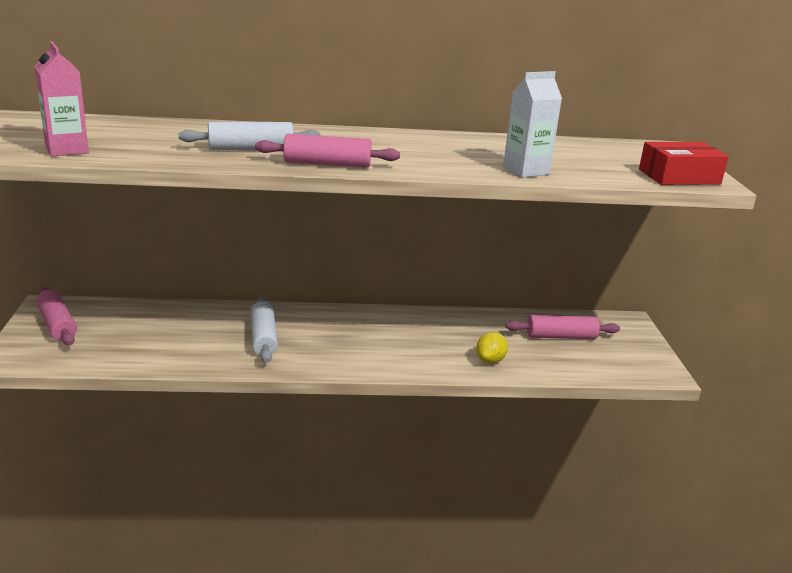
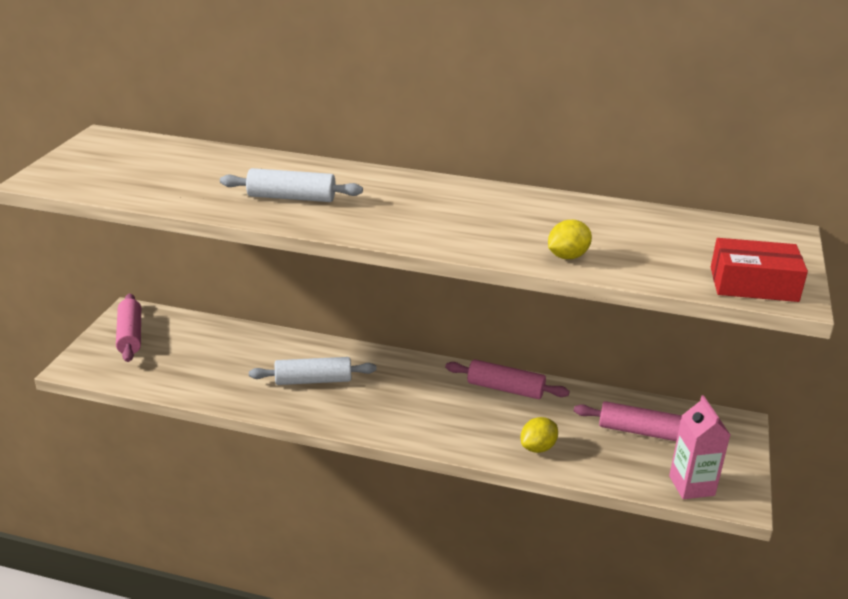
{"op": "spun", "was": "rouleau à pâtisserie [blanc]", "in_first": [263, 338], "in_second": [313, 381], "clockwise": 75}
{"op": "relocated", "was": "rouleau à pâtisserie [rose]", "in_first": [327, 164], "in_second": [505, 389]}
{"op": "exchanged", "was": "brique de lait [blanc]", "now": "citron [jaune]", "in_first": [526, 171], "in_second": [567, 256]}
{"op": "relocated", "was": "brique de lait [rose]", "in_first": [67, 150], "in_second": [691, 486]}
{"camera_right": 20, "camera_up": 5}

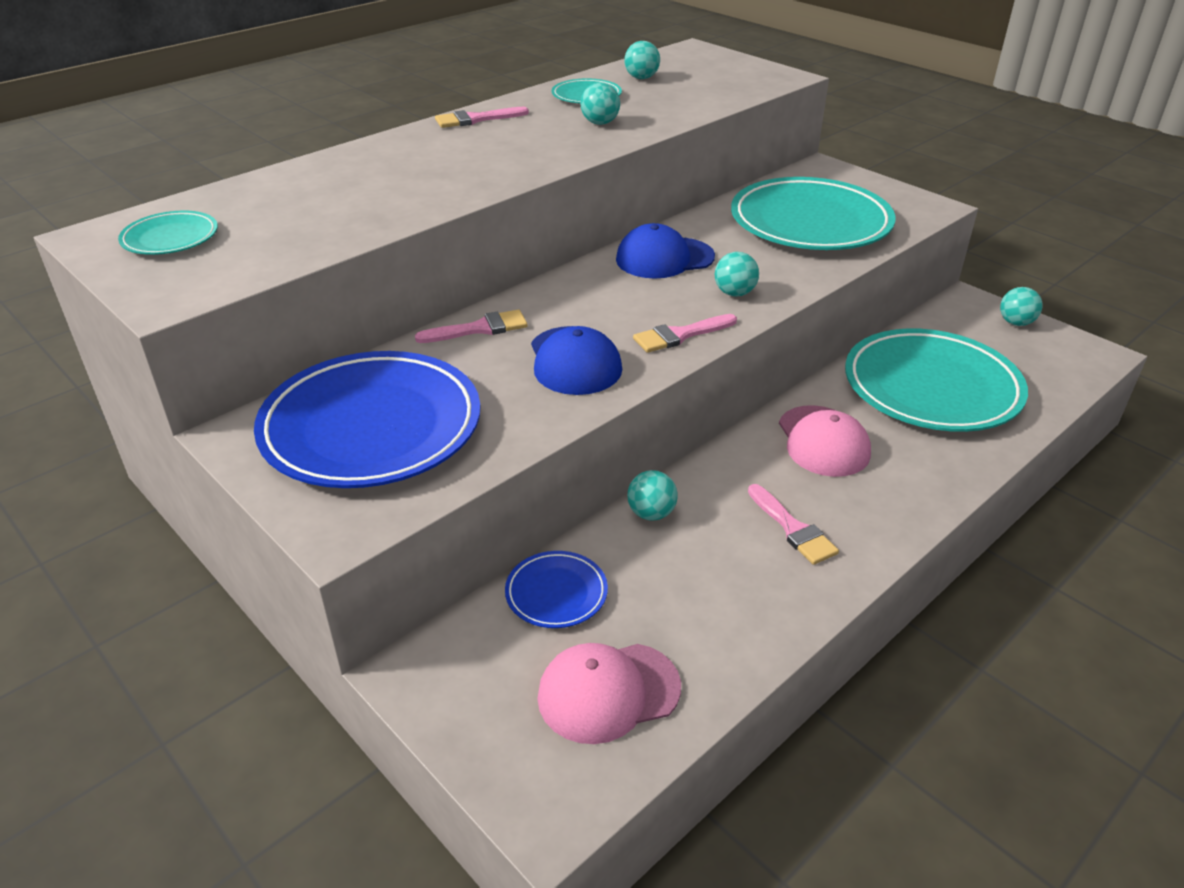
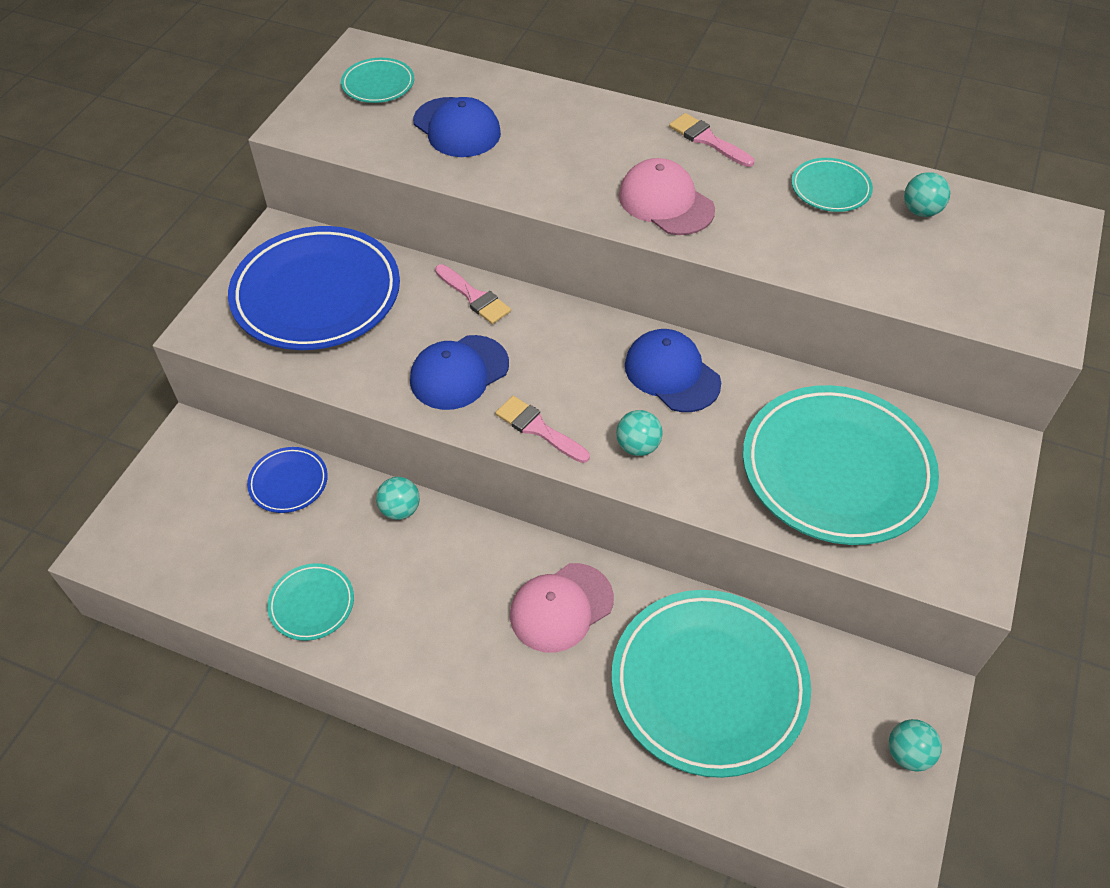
{"op": "appeared", "now": "assiette [turquoise]", "in_second": [312, 604]}
{"op": "appeared", "now": "casquette [bleu]", "in_second": [457, 128]}
{"op": "relocated", "was": "casquette [rose]", "in_first": [608, 692], "in_second": [666, 202]}
{"op": "missing", "was": "balle [turquoise]", "in_first": [600, 123]}
{"op": "missing", "was": "pinceau [rose]", "in_first": [793, 529]}
{"camera_right": 65, "camera_up": 15}

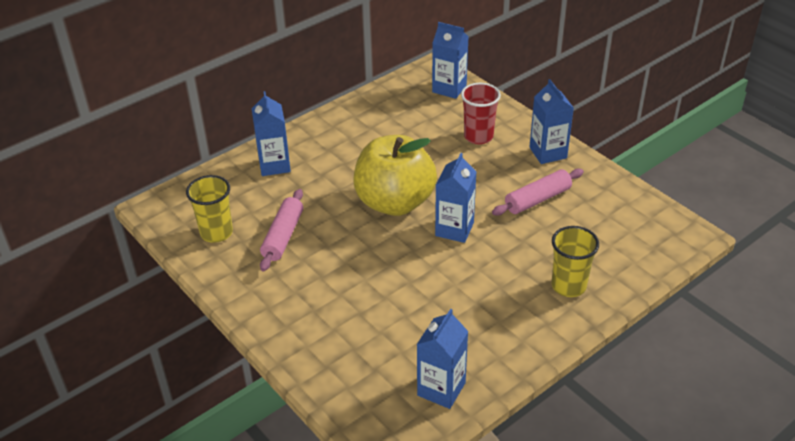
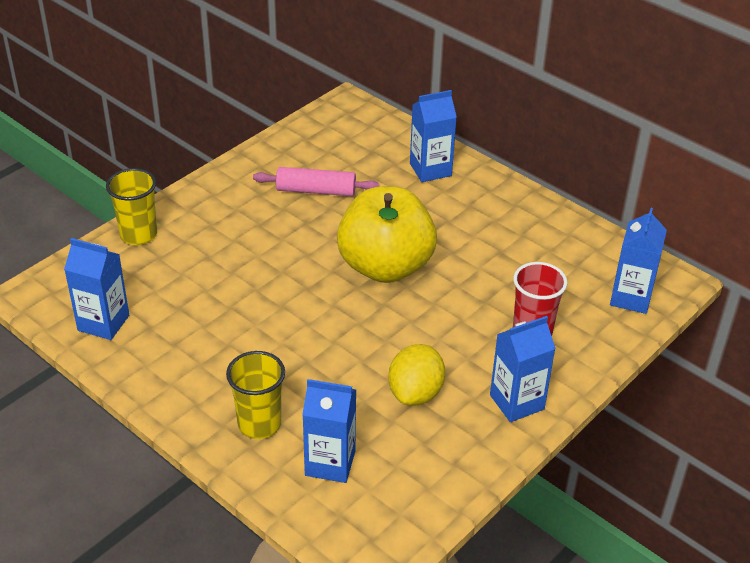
{"op": "relocated", "was": "gobelet [jaune]", "in_first": [216, 232], "in_second": [138, 235]}
{"op": "relocated", "was": "brique de lait [bleu]", "in_first": [454, 229], "in_second": [330, 463]}
{"op": "exchanged", "was": "rouleau à pâtisserie [rose]", "now": "citron [jaune]", "in_first": [537, 199], "in_second": [415, 393]}
{"camera_right": 80, "camera_up": 0}

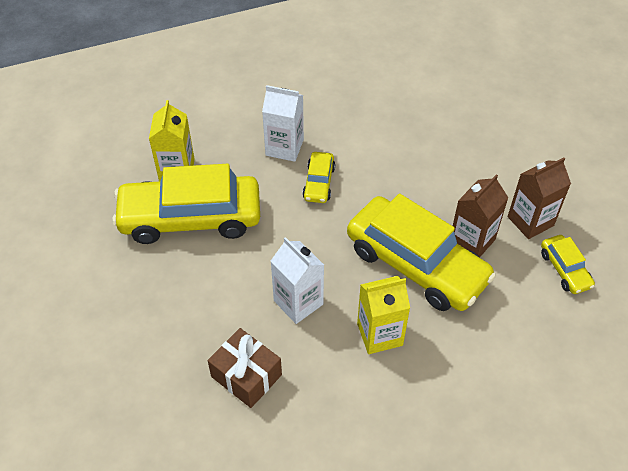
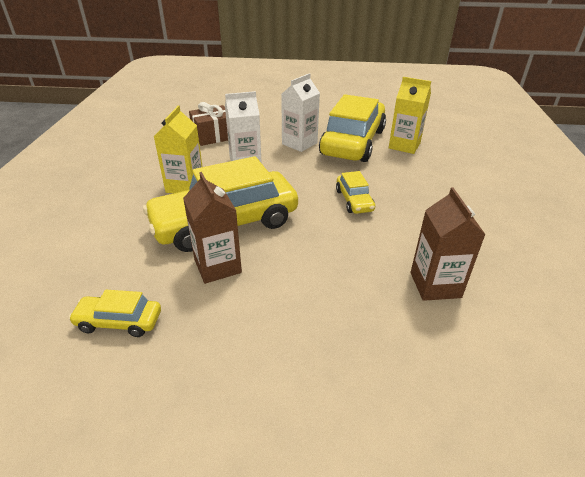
{"op": "relocated", "was": "brique de lait [blanc]", "in_first": [284, 147], "in_second": [299, 143]}
{"op": "spun", "was": "voiture [jaune]", "in_first": [319, 183], "in_second": [354, 200], "clockwise": -135}
{"op": "relocated", "was": "brique de lait [marron]", "in_first": [530, 221], "in_second": [435, 285]}
{"camera_right": 115, "camera_up": -15}

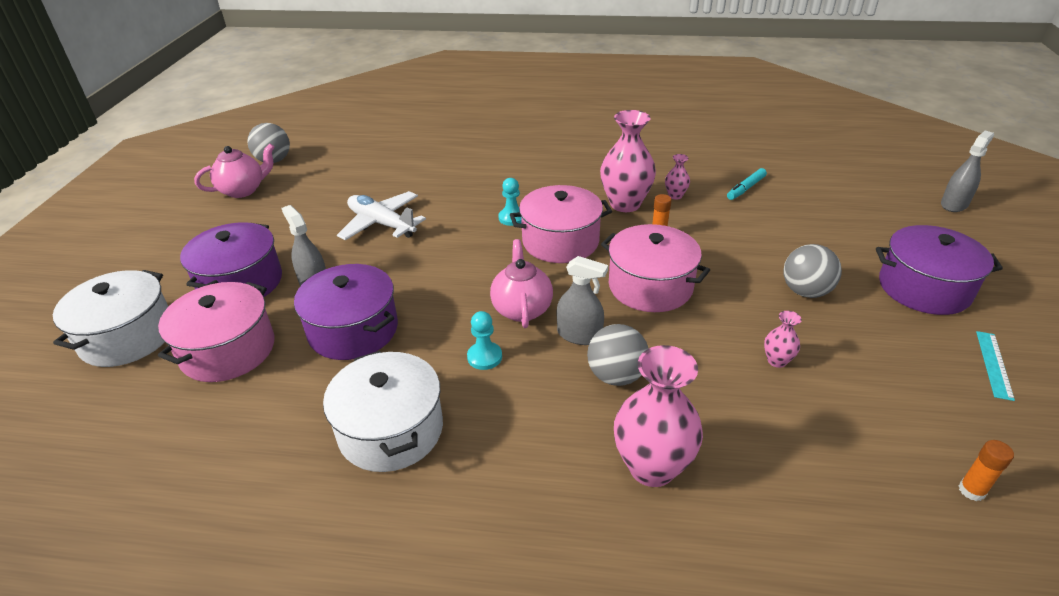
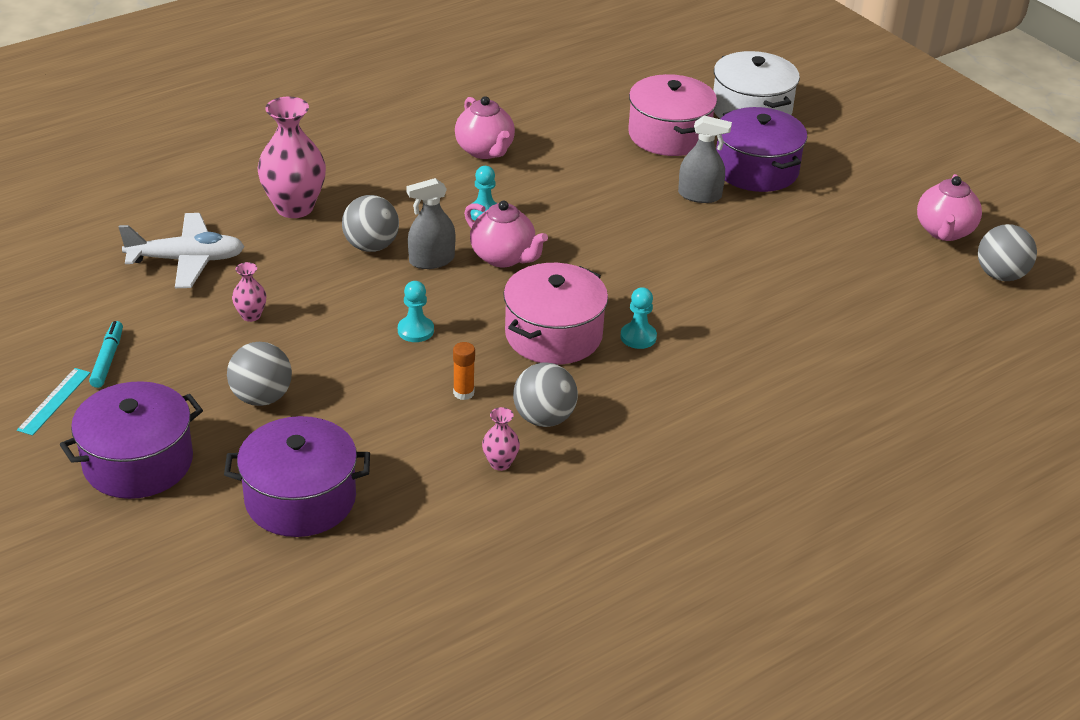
{"op": "spun", "was": "règle [turquoise]", "in_first": [994, 364], "in_second": [54, 401], "clockwise": 45}
{"op": "relocated", "was": "feutre [turquoise]", "in_first": [746, 188], "in_second": [107, 359]}
{"op": "relocated", "was": "avion [blanc]", "in_first": [381, 224], "in_second": [187, 260]}
{"op": "relocated", "was": "marmite [violet]", "in_first": [353, 330], "in_second": [300, 499]}
{"op": "exchanged", "was": "marmite [rose]", "now": "pion [turquoise]", "in_first": [650, 286], "in_second": [415, 330]}
{"op": "exchanged", "was": "marmite [blanc]", "now": "théière [rose]", "in_first": [390, 430], "in_second": [485, 151]}
{"op": "exchanged", "was": "vase [rose]", "now": "balle [gris]", "in_first": [625, 204], "in_second": [544, 418]}
{"op": "missing", "was": "vaporisateur [gris]", "in_first": [954, 204]}
{"op": "missing", "was": "bâton de colle [orange]", "in_first": [971, 490]}
{"camera_right": 135, "camera_up": 0}

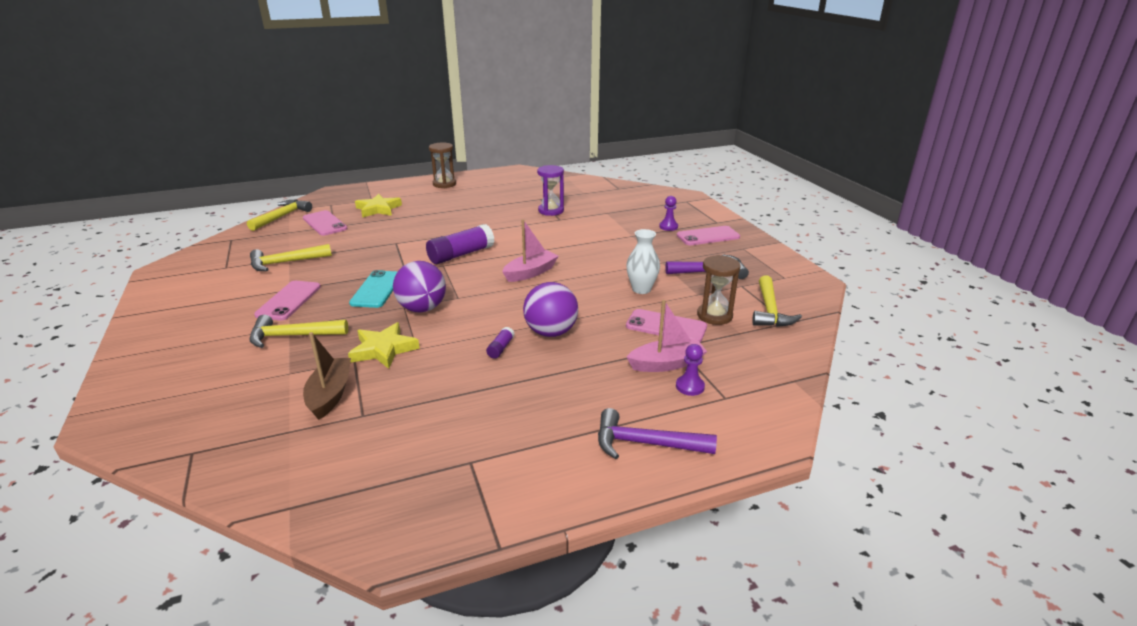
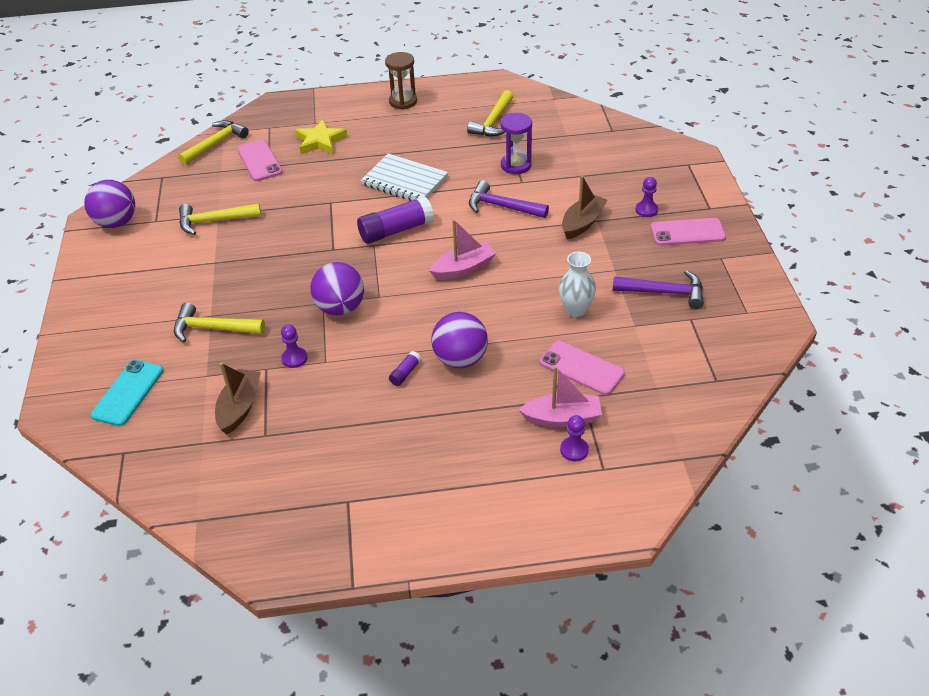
{"op": "appeared", "now": "balle [violet]", "in_second": [116, 222]}
{"op": "relocated", "was": "téléphone [turquoise]", "in_first": [377, 289], "in_second": [128, 393]}
{"op": "exchanged", "was": "étoile [jaune]", "now": "pion [violet]", "in_first": [383, 349], "in_second": [294, 358]}
{"op": "appeared", "now": "carnet [blanc]", "in_second": [404, 181]}
{"op": "relocated", "was": "marteau [jaune]", "in_first": [769, 310], "in_second": [493, 122]}
{"op": "relocated", "was": "marteau [violet]", "in_first": [646, 443], "in_second": [502, 207]}
{"op": "appeared", "now": "bateau [marron]", "in_second": [582, 223]}
{"op": "missing", "was": "téléphone [rose]", "in_first": [289, 301]}
{"op": "missing", "was": "sablier [marron]", "in_first": [714, 316]}
{"camera_right": 15, "camera_up": 15}

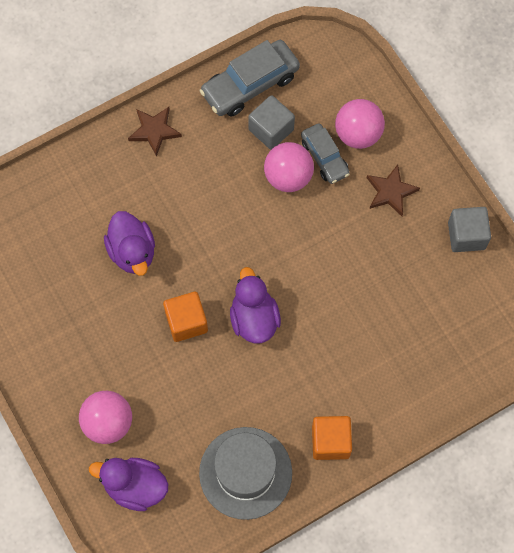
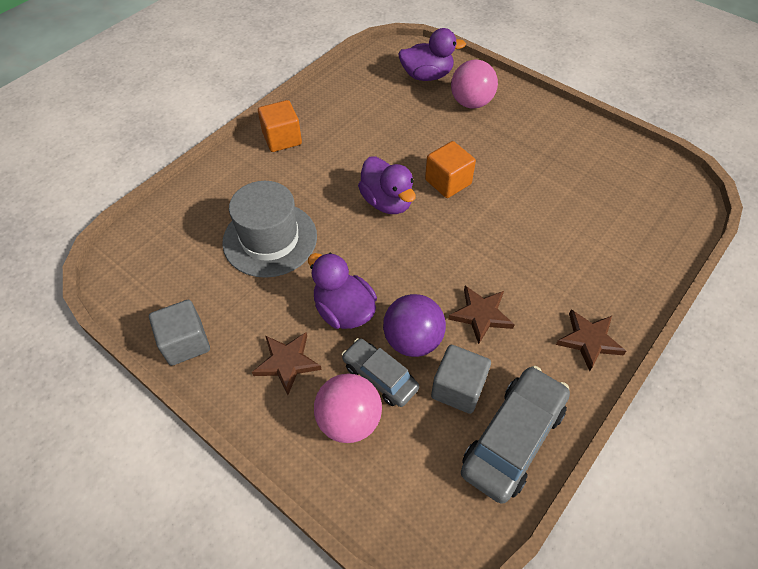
{"op": "relocated", "was": "chapeau [gris]", "in_first": [245, 473], "in_second": [270, 239]}
{"op": "relocated", "was": "canard [violet]", "in_first": [132, 252], "in_second": [344, 311]}
{"op": "colour", "was": "balle [rose]", "now": "balle [violet]", "in_first": [288, 177], "in_second": [413, 340]}
{"op": "appeared", "now": "étoile [marron]", "in_second": [481, 315]}
{"camera_right": 160, "camera_up": -15}

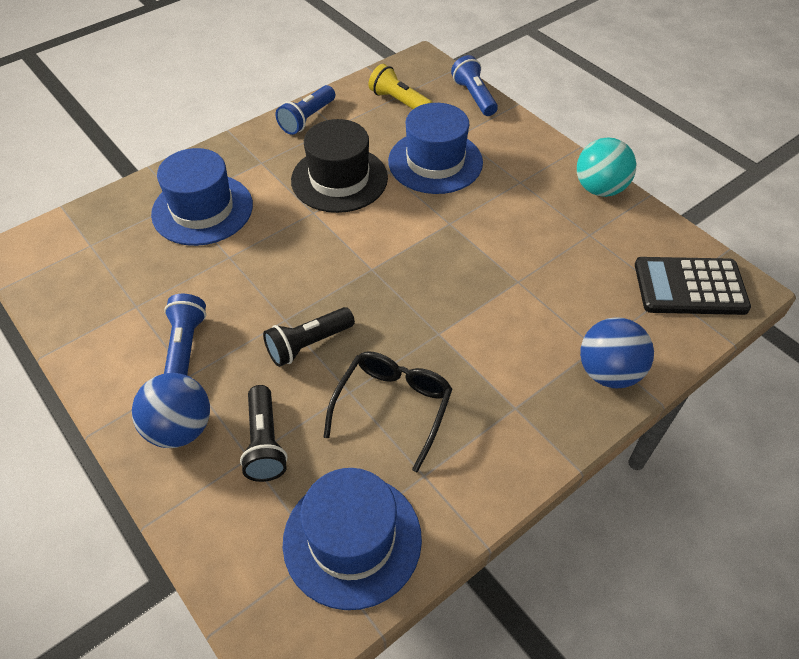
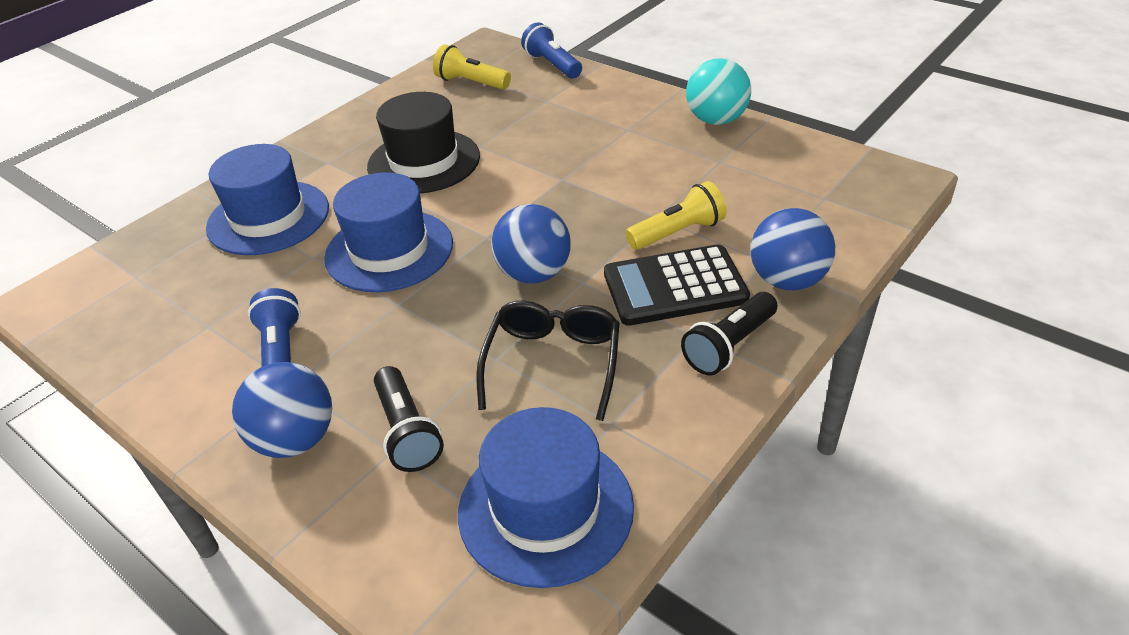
{"op": "relocated", "was": "chapeau [bleu]", "in_first": [435, 162], "in_second": [389, 250]}
{"op": "appeared", "now": "balle [bleu]", "in_second": [534, 274]}
{"op": "relocated", "was": "calculatrice [noir]", "in_first": [690, 287], "in_second": [674, 287]}
{"op": "appeared", "now": "lampe de poche [jaune]", "in_second": [677, 233]}
{"op": "relocated", "was": "lampe de poche [noir]", "in_first": [308, 344], "in_second": [729, 346]}
{"op": "missing", "was": "lampe de poche [bleu]", "in_first": [307, 119]}
{"camera_right": -10, "camera_up": -10}

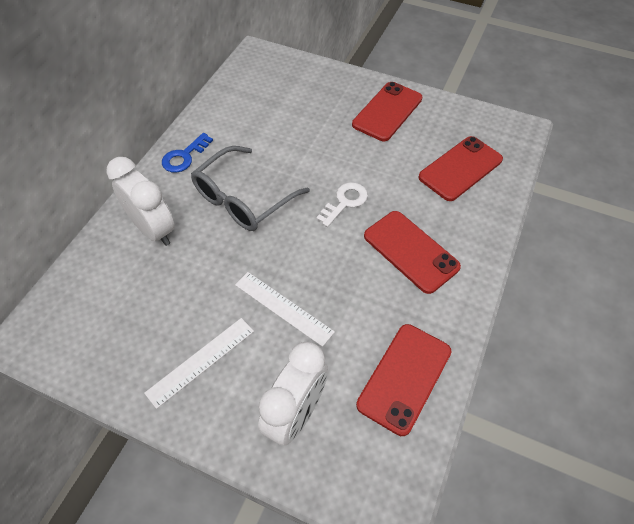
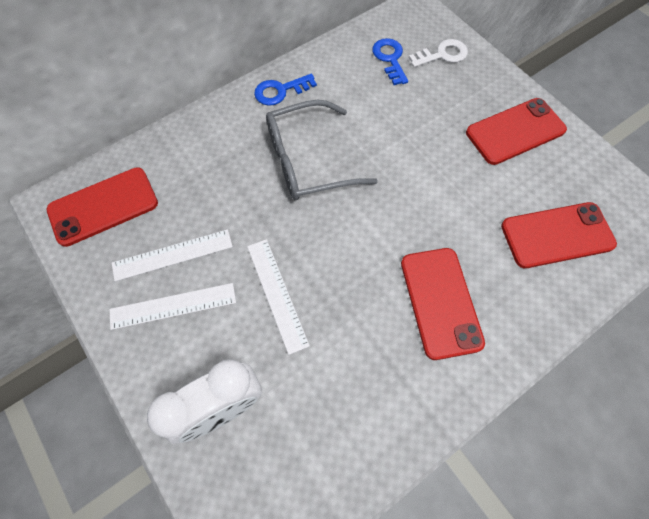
{"op": "relocated", "was": "téléphone [rouge]", "in_first": [404, 378], "in_second": [103, 206]}
{"op": "appeared", "now": "règle [blanc]", "in_second": [172, 255]}
{"op": "appeared", "now": "clé [bleu]", "in_second": [390, 59]}
{"op": "relocated", "was": "clé [blanc]", "in_first": [345, 202], "in_second": [442, 55]}
{"op": "missing", "was": "réveil [blanc]", "in_first": [153, 229]}
{"camera_right": 30, "camera_up": 10}

